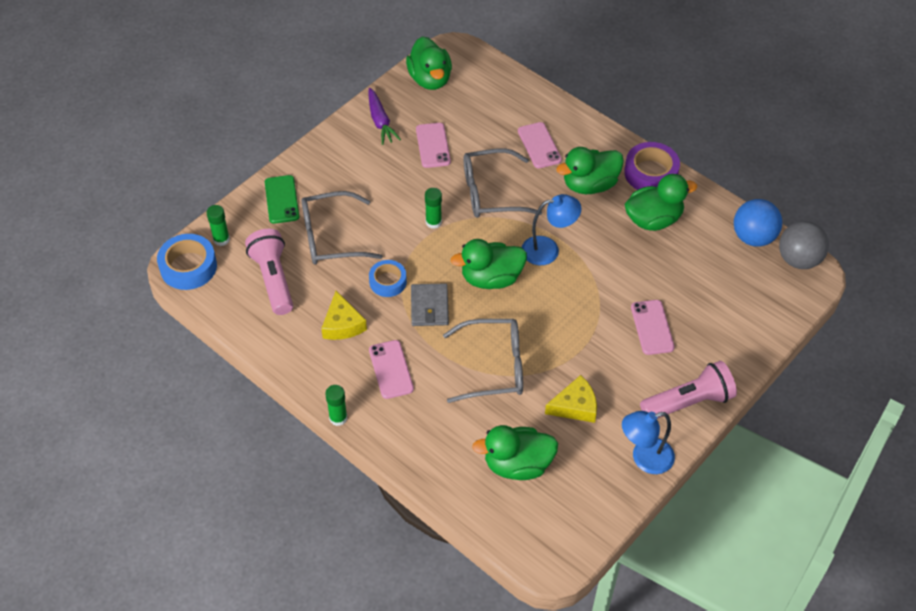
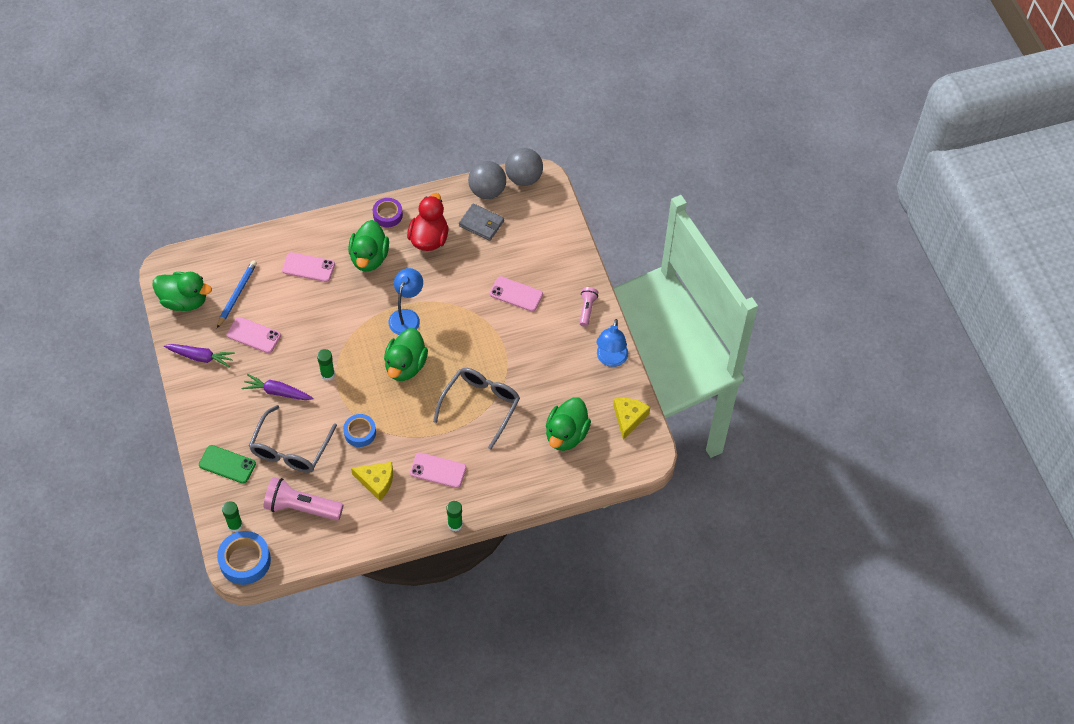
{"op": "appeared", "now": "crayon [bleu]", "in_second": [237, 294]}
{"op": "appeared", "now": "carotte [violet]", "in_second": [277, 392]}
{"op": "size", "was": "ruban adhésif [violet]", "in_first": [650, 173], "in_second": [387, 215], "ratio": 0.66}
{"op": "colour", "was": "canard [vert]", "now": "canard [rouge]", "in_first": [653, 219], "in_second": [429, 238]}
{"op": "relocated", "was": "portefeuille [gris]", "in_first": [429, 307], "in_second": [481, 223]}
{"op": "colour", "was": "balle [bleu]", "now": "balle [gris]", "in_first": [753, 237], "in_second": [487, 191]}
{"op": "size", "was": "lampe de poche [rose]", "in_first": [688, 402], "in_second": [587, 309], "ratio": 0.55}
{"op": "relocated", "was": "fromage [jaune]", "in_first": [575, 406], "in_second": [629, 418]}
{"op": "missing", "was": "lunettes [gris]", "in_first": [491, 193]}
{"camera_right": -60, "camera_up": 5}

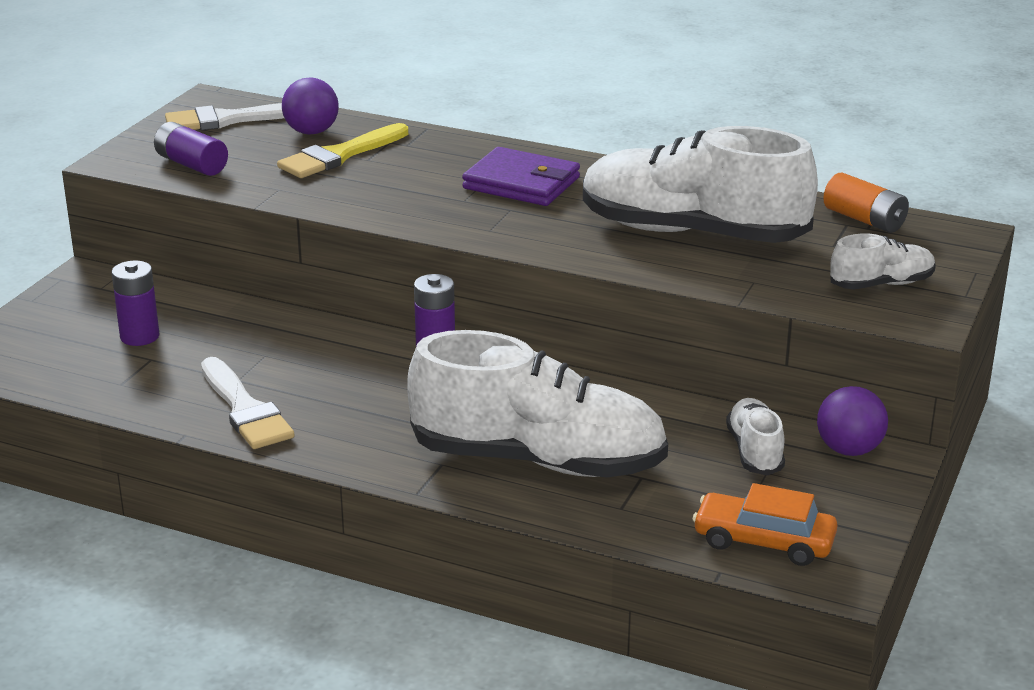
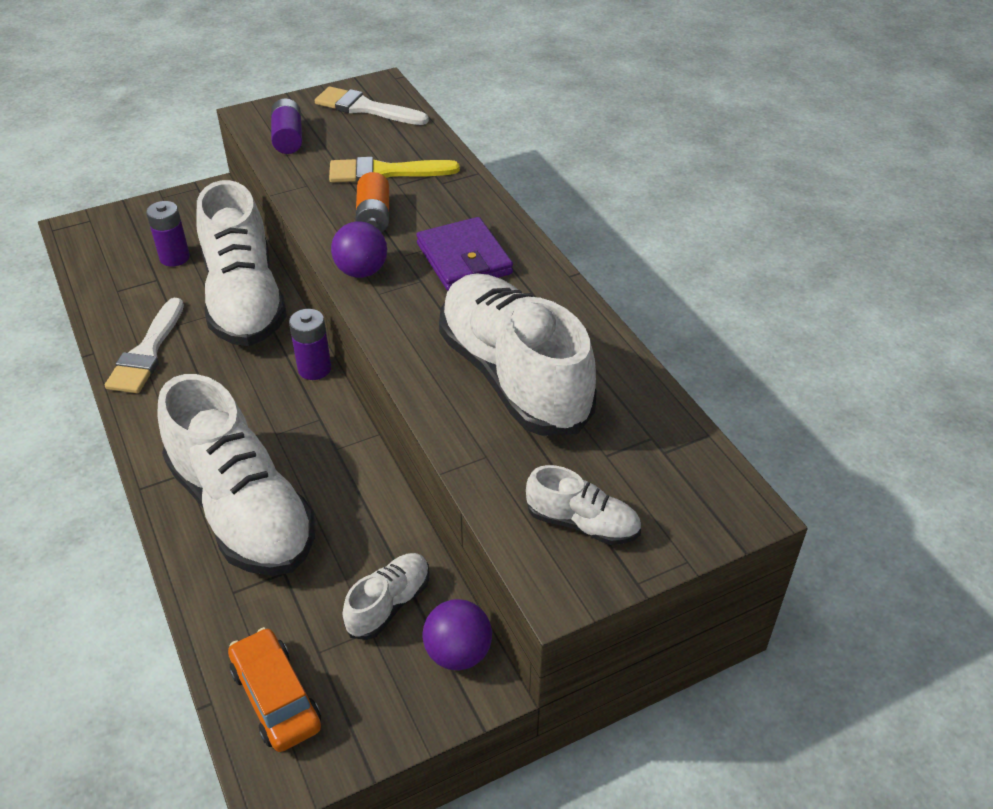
{"op": "appeared", "now": "chaussure [blanc]", "in_second": [244, 300]}
{"op": "relocated", "was": "balle [violet]", "in_first": [311, 132], "in_second": [361, 271]}
{"op": "relocated", "was": "pile [orange]", "in_first": [864, 220], "in_second": [374, 217]}
{"camera_right": 40, "camera_up": 15}

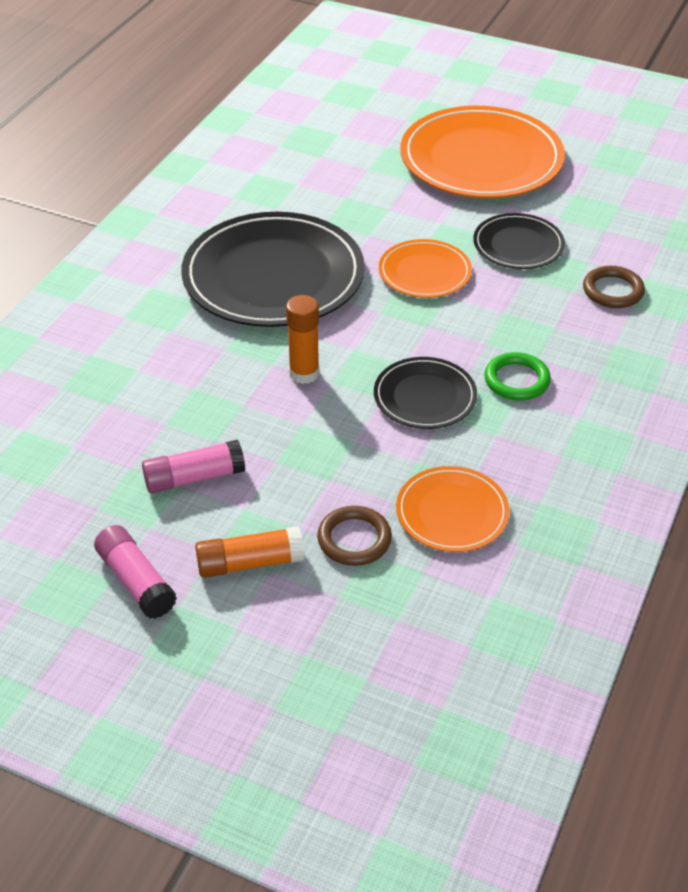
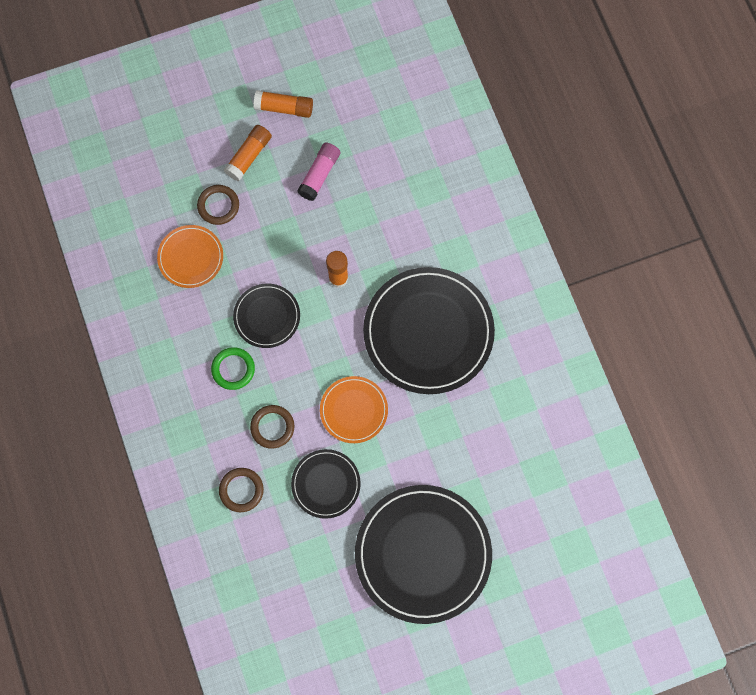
{"op": "appeared", "now": "anneau [marron]", "in_second": [272, 427]}
{"op": "colour", "was": "bâton de colle [rose]", "now": "bâton de colle [orange]", "in_first": [136, 581], "in_second": [284, 108]}
{"op": "colour", "was": "assiette [orange]", "now": "assiette [noir]", "in_first": [481, 159], "in_second": [423, 554]}
{"camera_right": 135, "camera_up": 30}

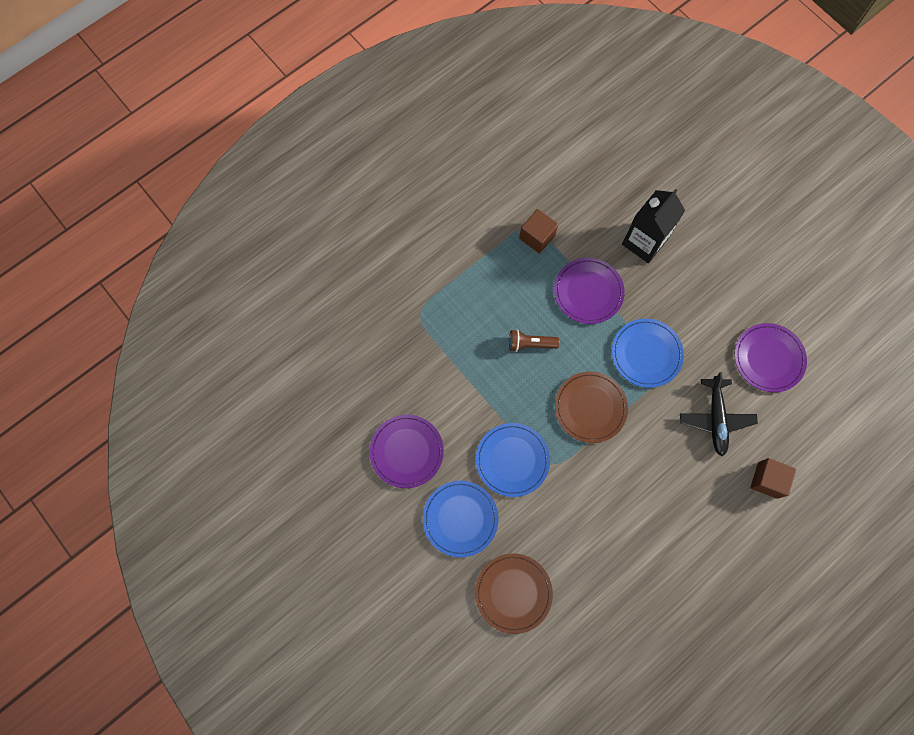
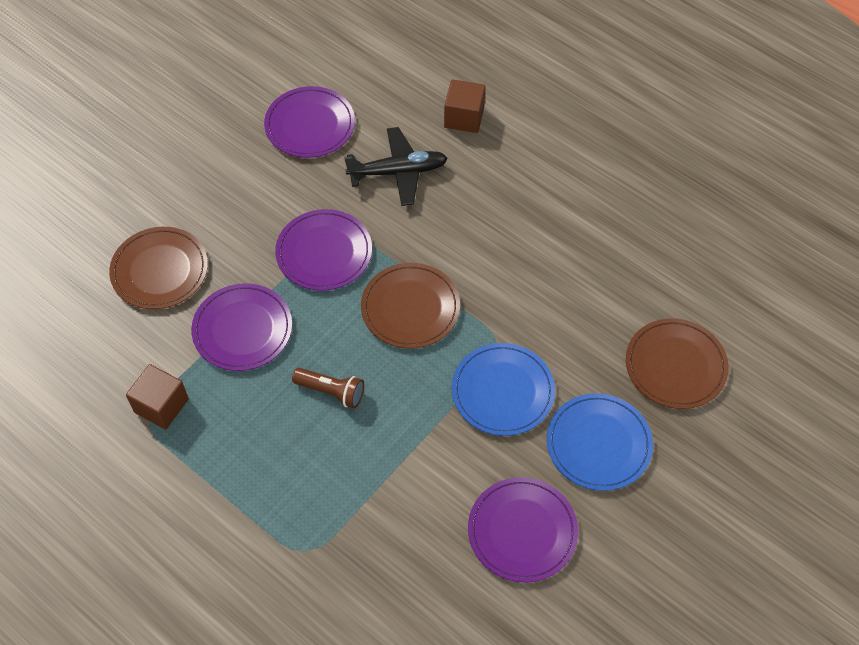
{"op": "exchanged", "was": "brique de lait [noir]", "now": "assiette [marron]", "in_first": [644, 242], "in_second": [159, 270]}
{"op": "colour", "was": "assiette [bleu]", "now": "assiette [violet]", "in_first": [646, 354], "in_second": [324, 252]}
{"op": "spun", "was": "lampe de poche [marron]", "in_first": [530, 344], "in_second": [331, 392], "clockwise": -60}
{"camera_right": -100, "camera_up": -15}

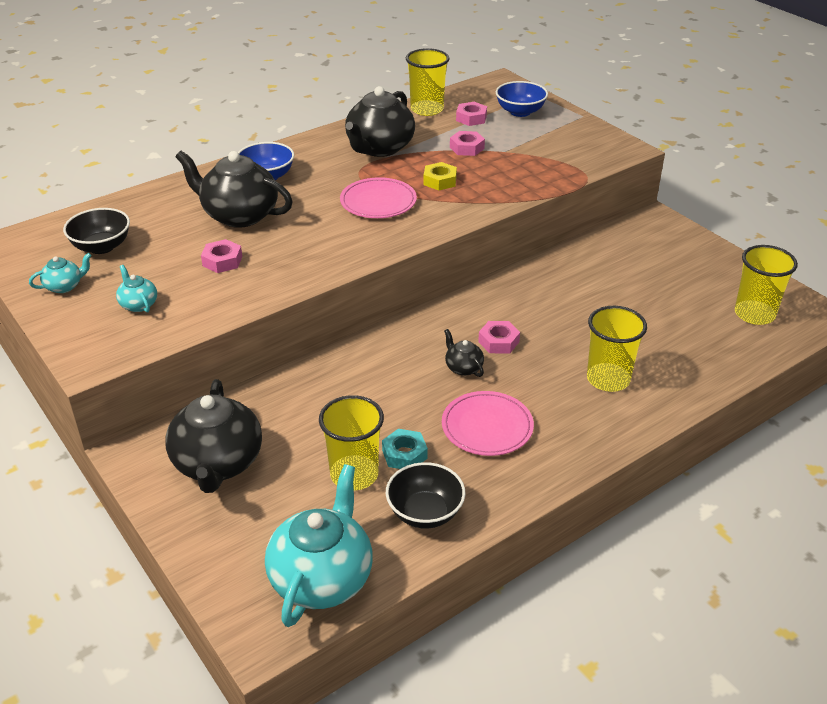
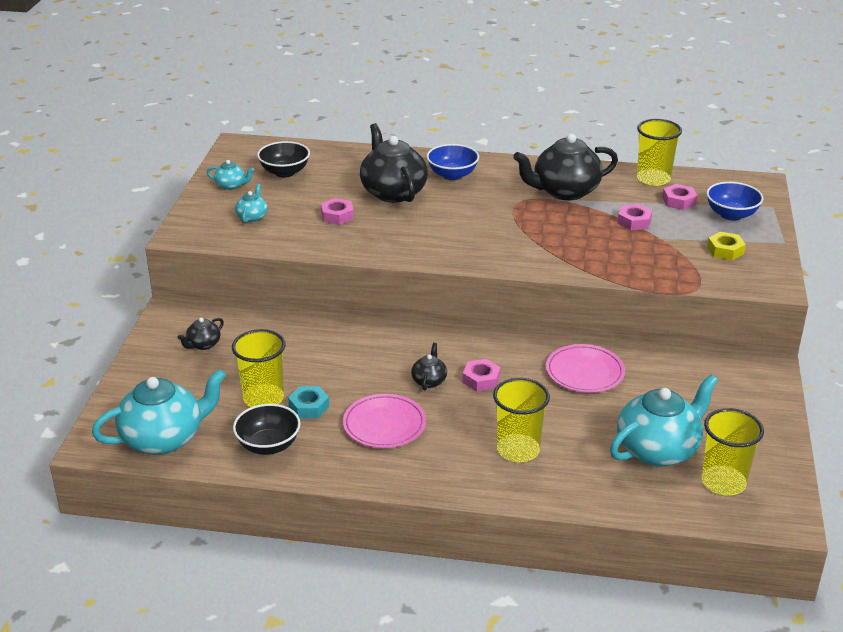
{"op": "size", "was": "théière [noir]", "in_first": [217, 464], "in_second": [203, 344], "ratio": 0.46}
{"op": "relocated", "was": "assiette [rose]", "in_first": [378, 202], "in_second": [584, 372]}
{"op": "appeared", "now": "théière [turquoise]", "in_second": [658, 450]}
{"op": "relocated", "was": "écrou [jaune]", "in_first": [440, 181], "in_second": [725, 250]}
{"camera_right": 45, "camera_up": -5}

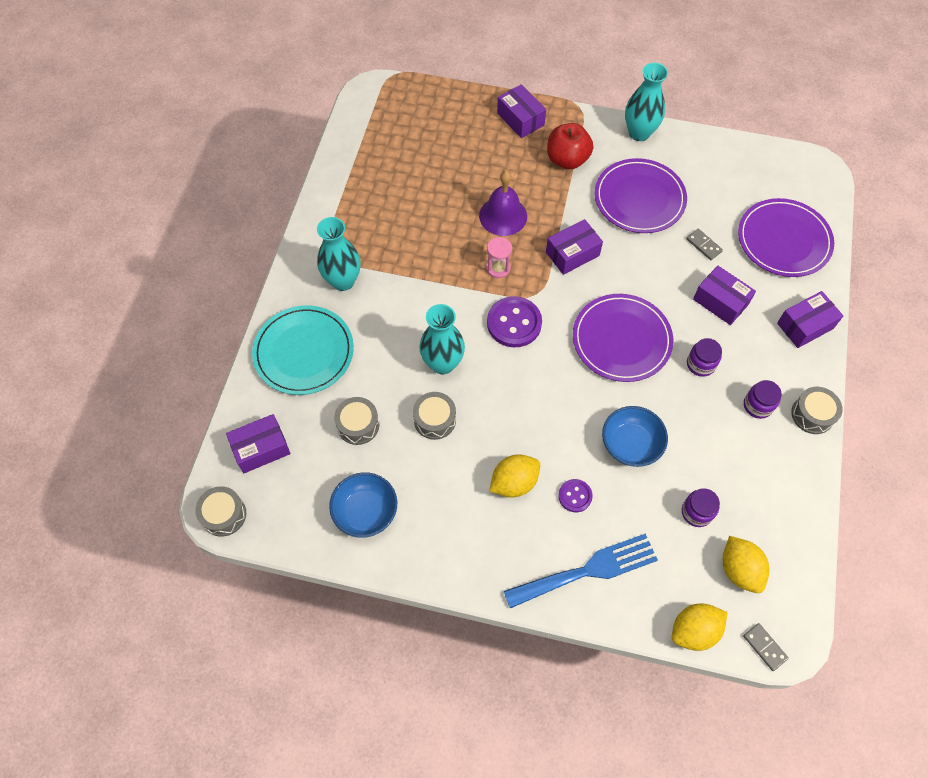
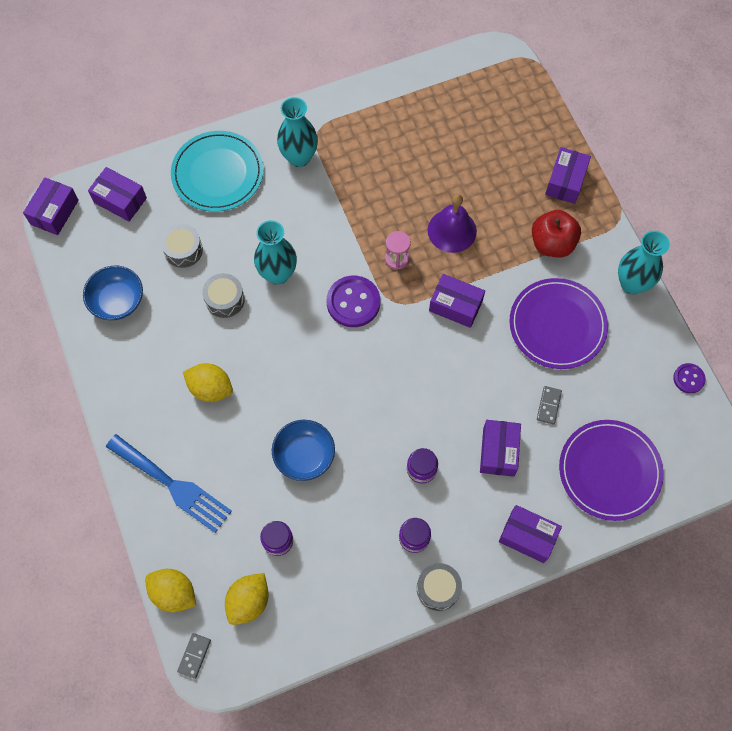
{"op": "exchanged", "was": "tambour [gris]", "now": "boîte [violet]", "in_first": [224, 515], "in_second": [54, 212]}
{"op": "relocated", "was": "bouton [violet]", "in_first": [575, 496], "in_second": [688, 379]}
{"op": "missing", "was": "assiette [violet]", "in_first": [621, 340]}
{"camera_right": 55, "camera_up": 5}

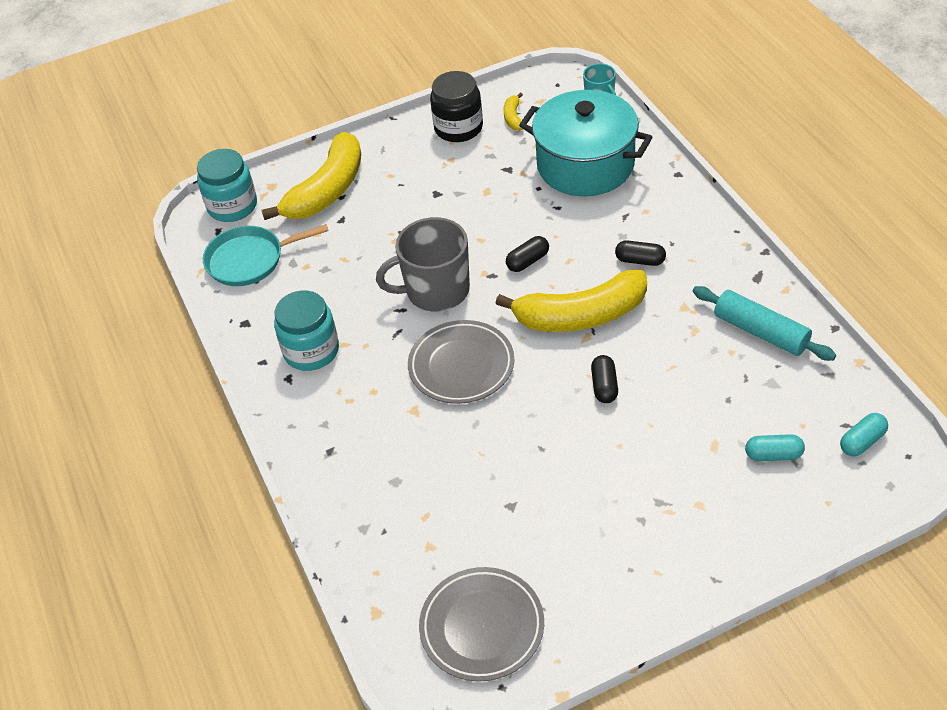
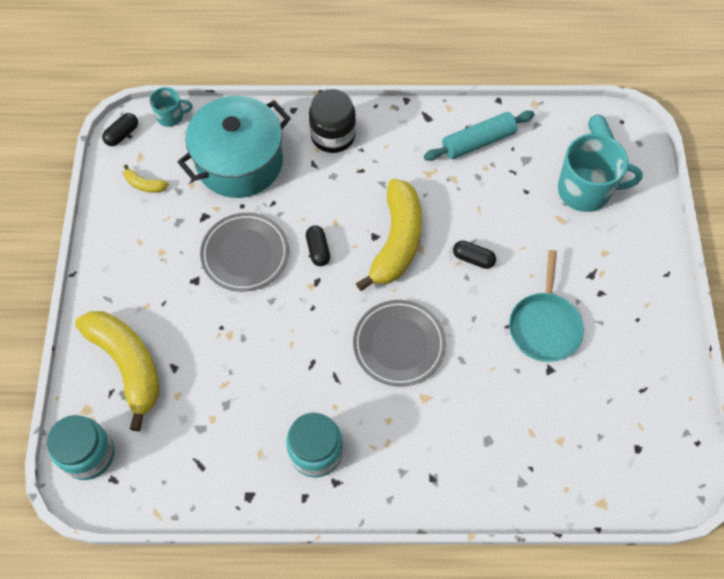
{"op": "relocated", "was": "gélule [noir]", "in_first": [640, 260], "in_second": [122, 134]}
{"op": "relocated", "was": "assiette [gris]", "in_first": [482, 627], "in_second": [245, 254]}
{"op": "relocated", "was": "bocal [noir]", "in_first": [458, 128], "in_second": [333, 135]}
{"op": "relocated", "was": "poêle [turquoise]", "in_first": [249, 260], "in_second": [544, 326]}
{"op": "exchanged", "was": "gélule [turquoise]", "now": "tasse [turquoise]", "in_first": [773, 455], "in_second": [585, 190]}
{"op": "missing", "was": "tasse [gris]", "in_first": [436, 291]}
{"camera_right": -70, "camera_up": 15}

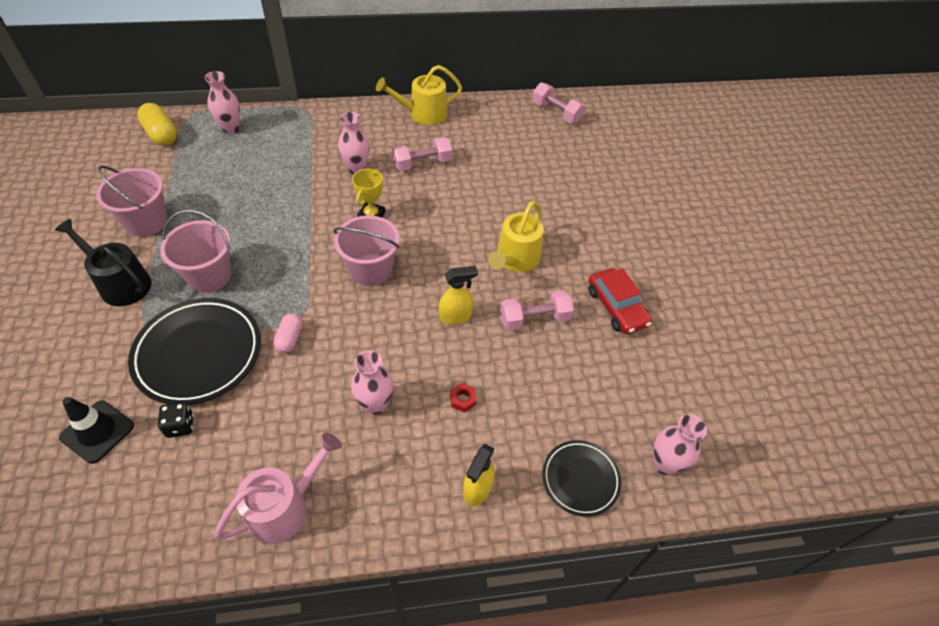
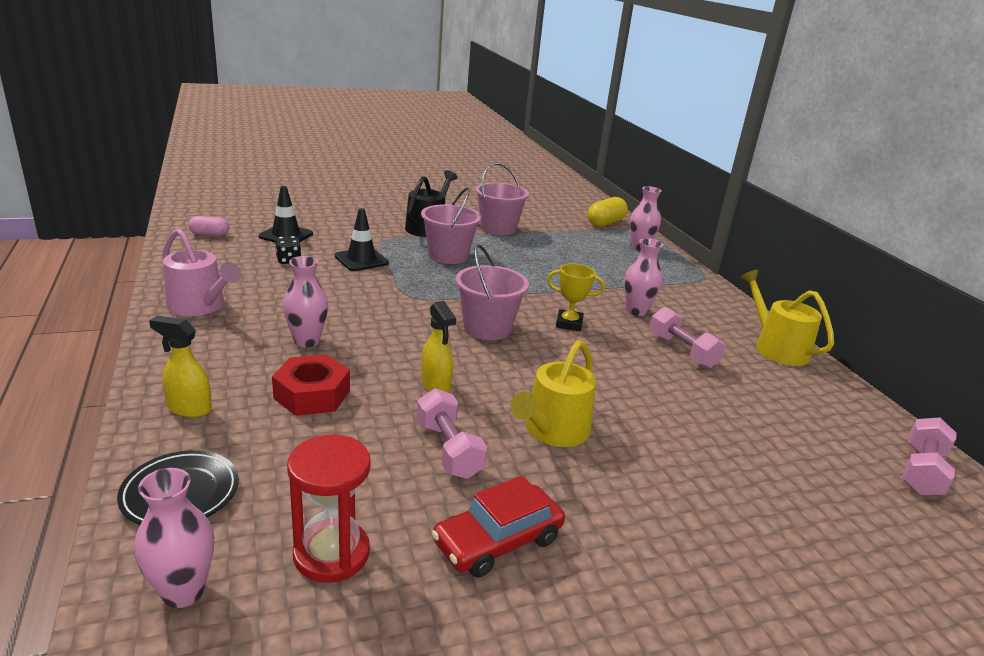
{"op": "relocated", "was": "gélule [rose]", "in_first": [290, 338], "in_second": [210, 234]}
{"op": "size", "was": "écrou [rouge]", "in_first": [462, 400], "in_second": [312, 394], "ratio": 2.15}
{"op": "appeared", "now": "sablier [rouge]", "in_second": [331, 554]}
{"op": "exchanged", "was": "assiette [noir]", "now": "cône de chantier [noir]", "in_first": [199, 354], "in_second": [361, 260]}
{"op": "spun", "was": "arrosoir [jaune]", "in_first": [515, 259], "in_second": [553, 431], "clockwise": -75}
{"camera_right": 80, "camera_up": -25}

